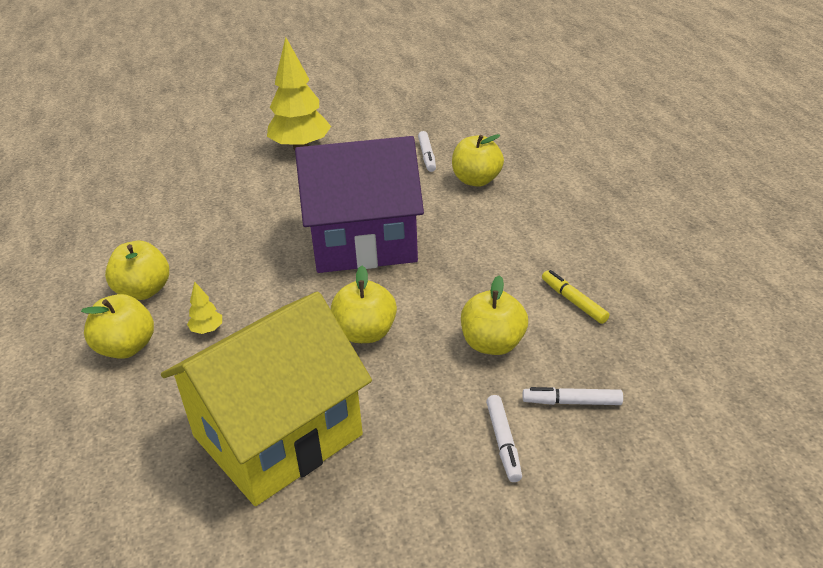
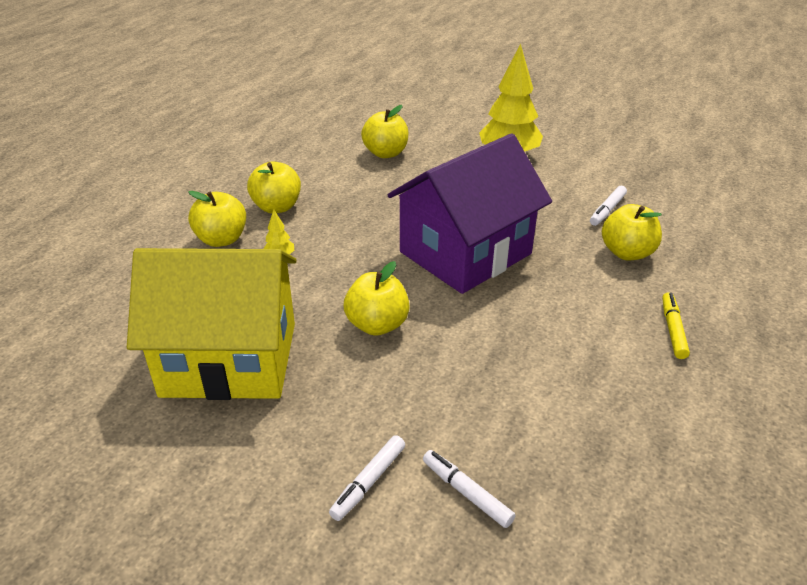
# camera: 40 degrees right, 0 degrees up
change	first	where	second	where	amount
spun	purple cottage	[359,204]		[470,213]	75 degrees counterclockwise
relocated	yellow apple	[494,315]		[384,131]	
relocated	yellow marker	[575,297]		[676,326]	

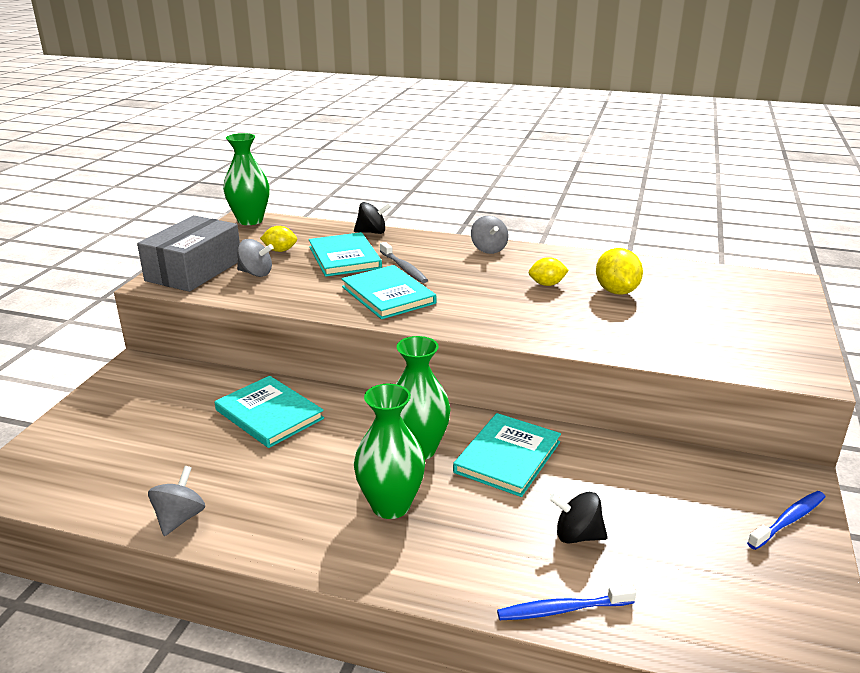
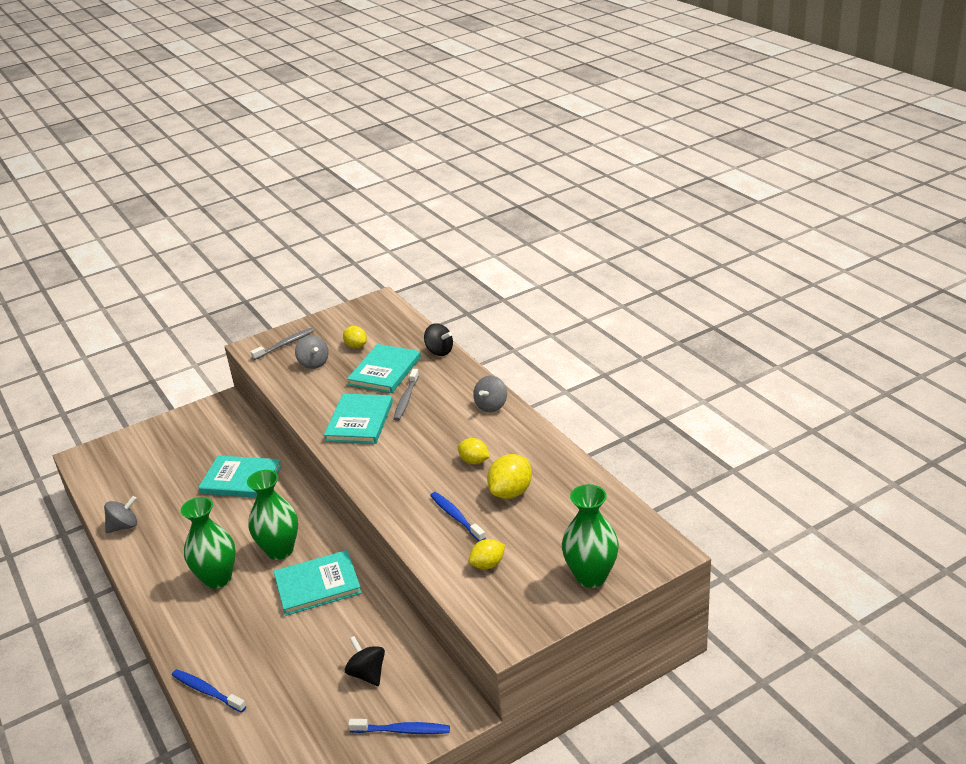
# camera: 45 degrees right, 5 degrees up
change	first	where	second	where	amount
exchanged	grey parcel	[188,253]	grey dental brush	[282,344]	
spun	teal hardcover	[269,412]		[240,476]	75 degrees counterclockwise
relocated	leaf-green tall vase	[246,179]		[590,536]	
relocated	ebony spinning top	[578,518]		[365,661]	
appeared			cobalt dental brush	[458,516]	
appeared			yellow citrus fruit	[487,554]	

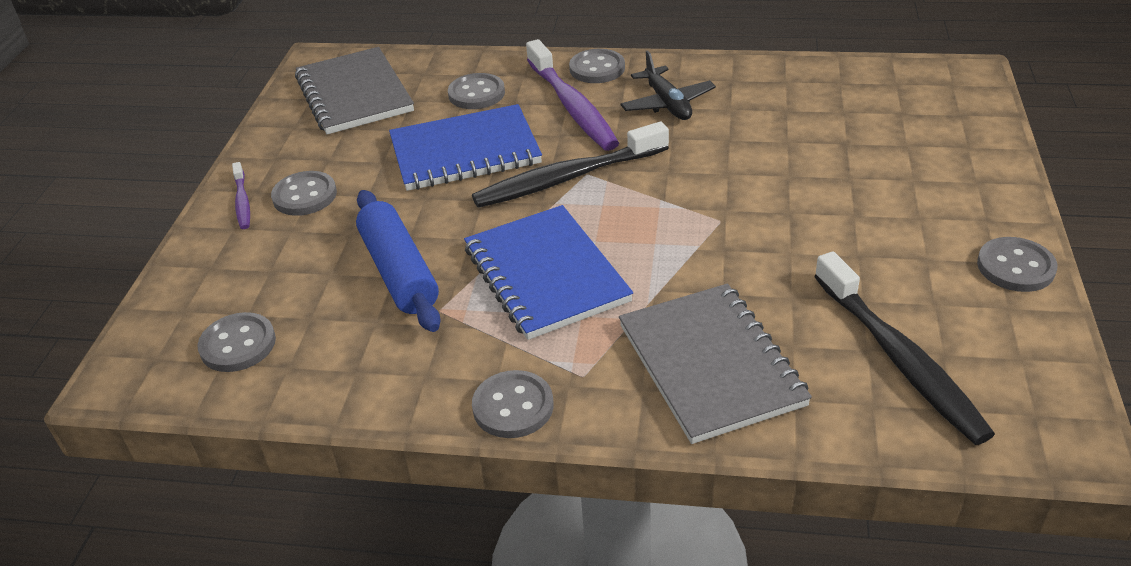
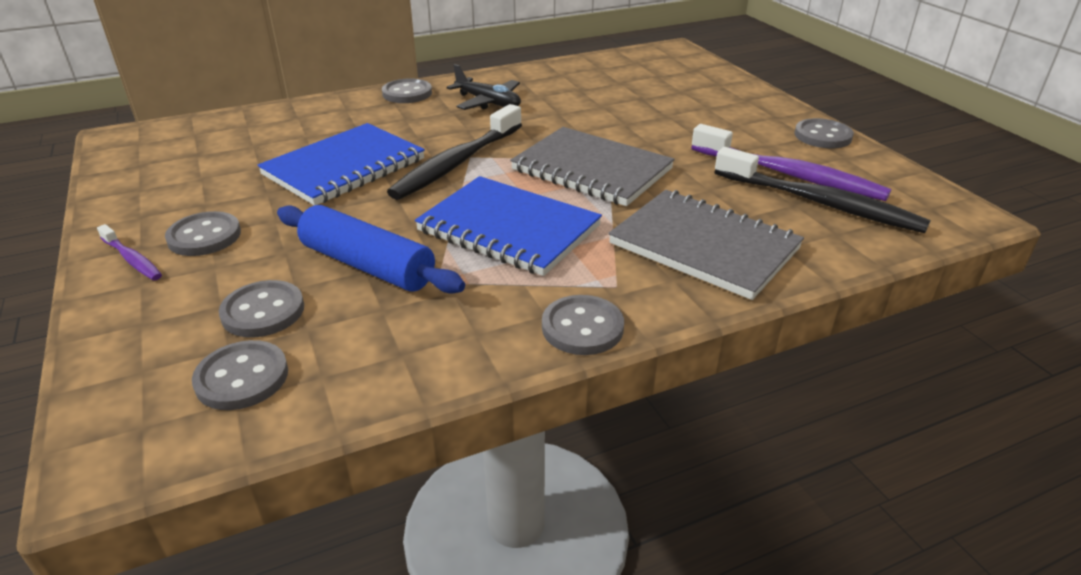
# camera: 35 degrees left, 5 degrees down
change	first	where	second	where	amount
relocated	grey exercise book	[354,90]		[592,166]	
relocated	grey shirt button	[476,91]		[261,308]	
relocated	purple dental brush	[572,95]		[791,162]	

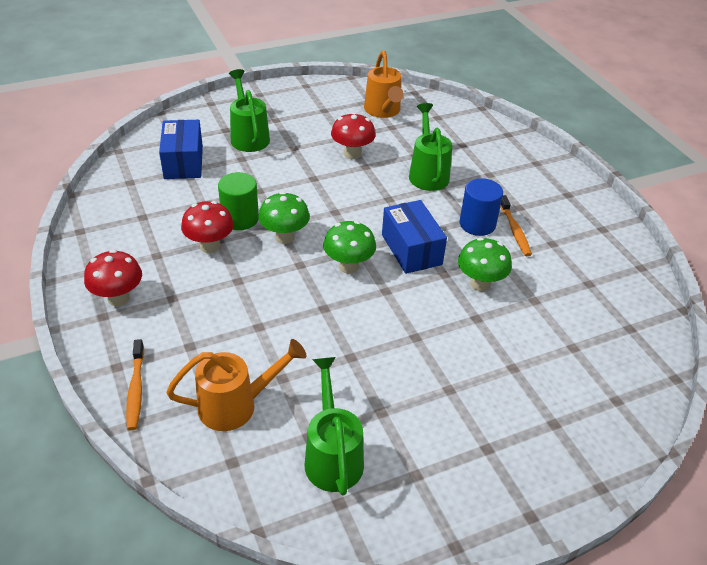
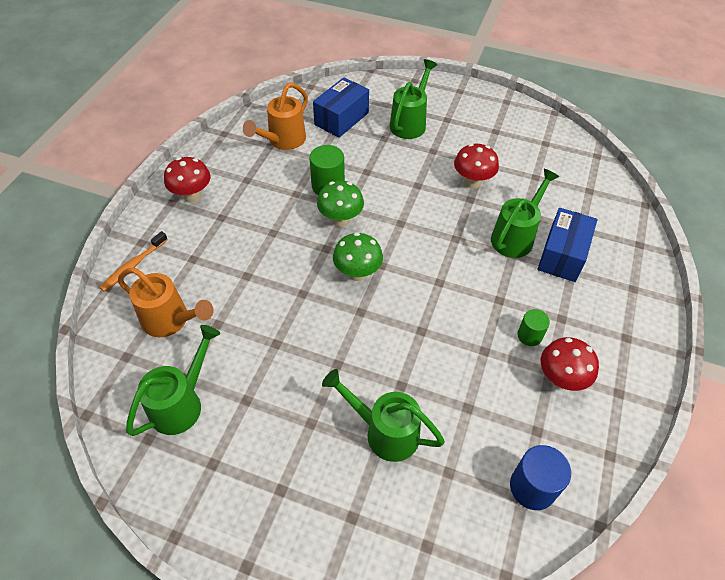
# camera: 45 degrees right, 10 degrees up
change	first	where	second	where	amount
relocated	red toadstool	[207,227]		[570,364]	
relocated	bright orange watering can	[384,84]		[275,116]	
relocated	cobalt parcel	[414,237]		[567,245]	
missing	leaf-green toadstool	[485,264]			
relocated	cobalt solid cylinder	[481,207]		[540,477]	
exchanged	bright orange dental brush	[516,225]	leaf-green solid cylinder	[533,327]	
appeared			leaf-green watering can	[383,415]	

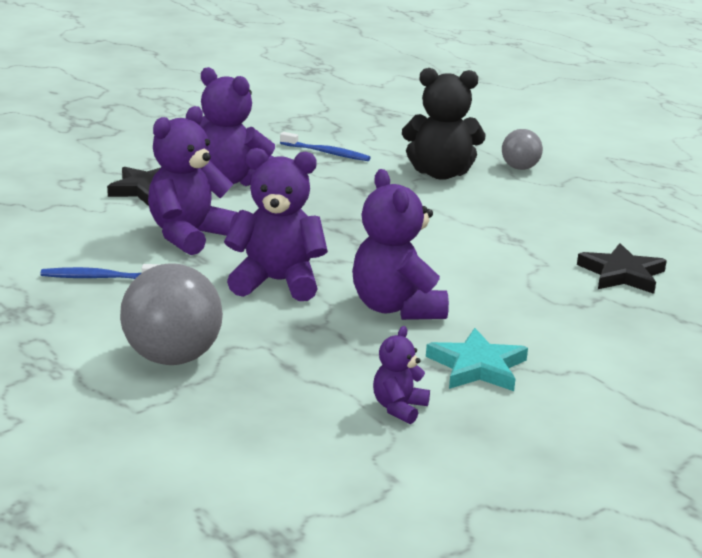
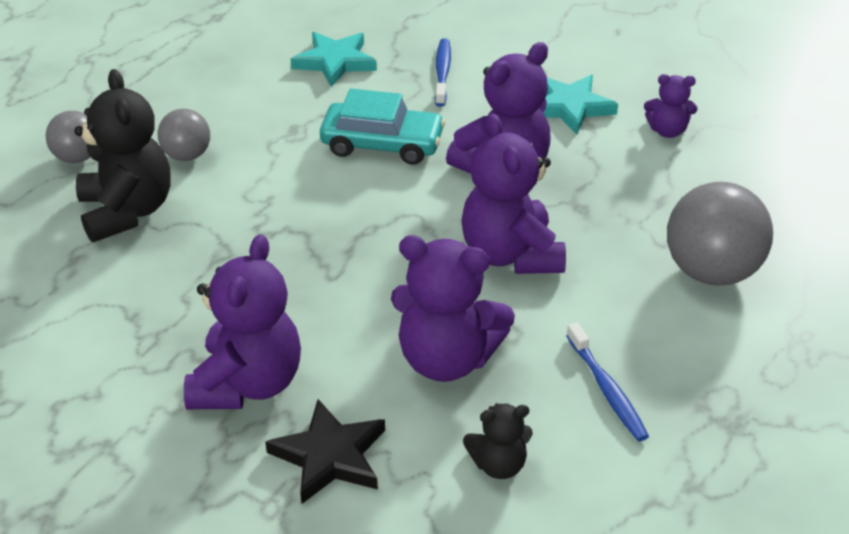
# camera: 110 degrees left, 15 degrees up
change	first	where	second	where	amount
relocated	cobalt dental brush	[325,146]		[443,72]	
colour	ebony star shape	[622,268]	teal star shape	[334,59]	
appeared			grey ball	[184,135]	
appeared			teal toy car	[382,127]	
appeared			ebony teddy	[498,441]	

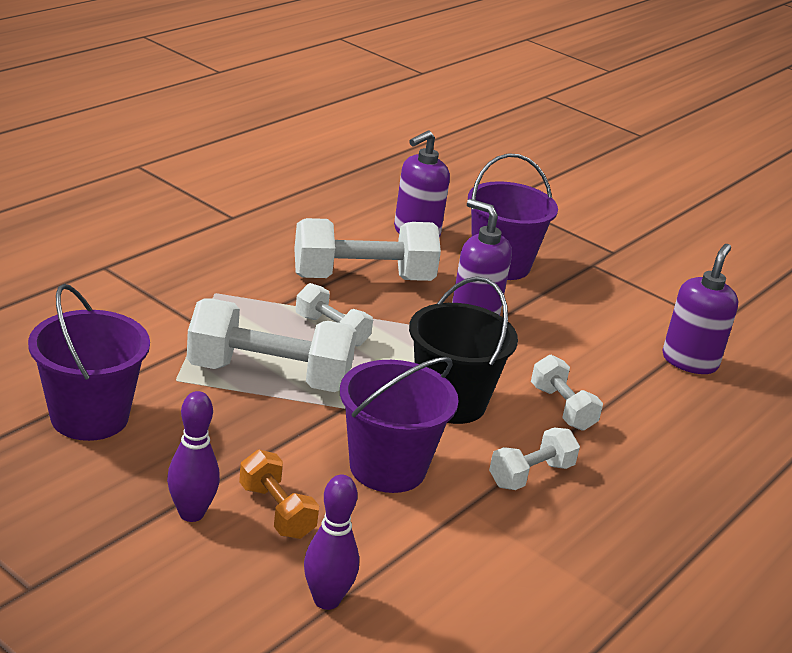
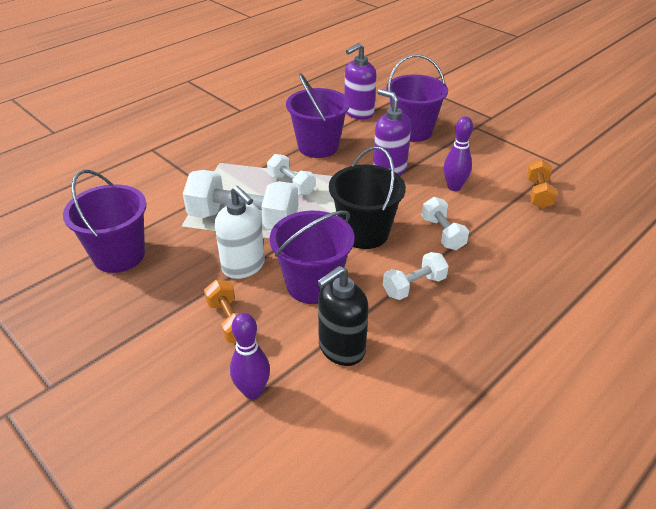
# camera: 10 degrees right, 10 degrees up
change	first	where	second	where	amount
relocated	purple skittle	[193,456]		[458,153]	
exchanged	pure white hand weight	[367,249]	purple bucket	[318,115]	
exchanged	purple soap pump	[700,309]	bright orange hand weight	[542,183]	
appeared			pure white soap pump	[240,232]	
appeared			ebony soap pump	[343,316]	

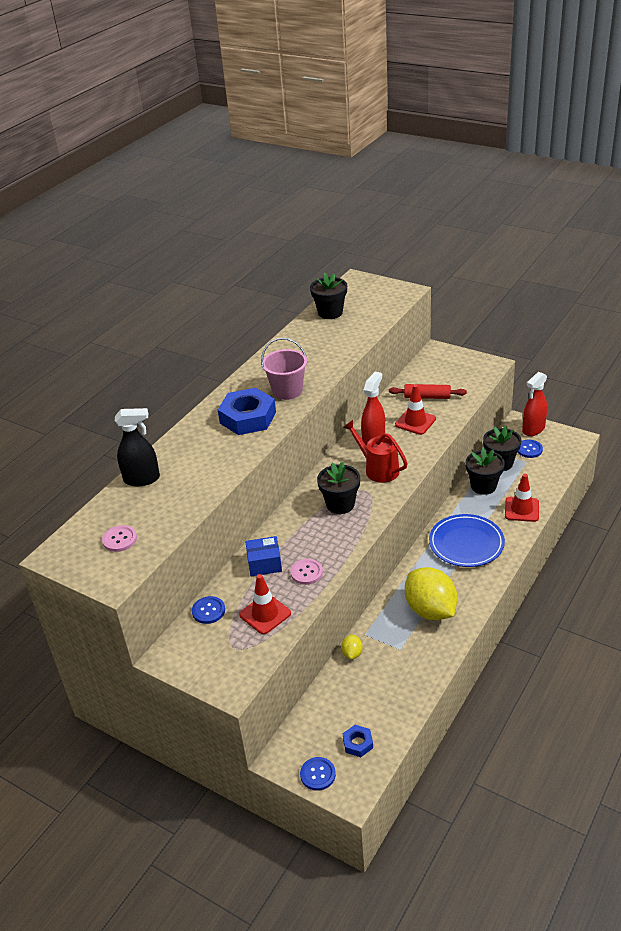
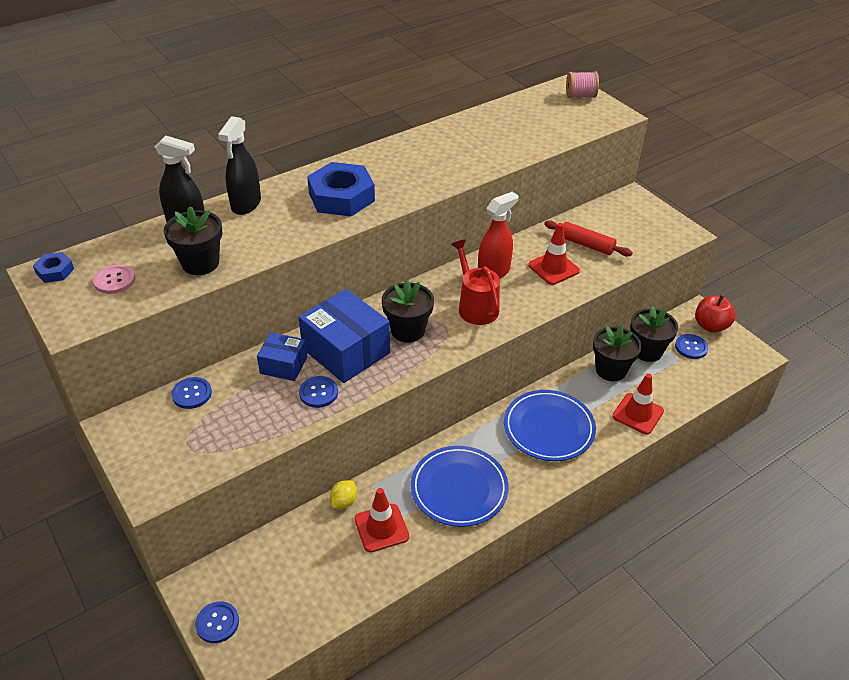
# camera: 20 degrees right, 5 degrees up
change	first	where	second	where	amount
relocated	red traffic cone	[265,604]		[382,520]	
missing	rosy bucket	[284,369]			
colour	rosy shirt button	[307,572]	cobalt shirt button	[318,392]	
relocated	ebony potted plant	[328,296]		[193,240]	
relocated	cobalt hexagon nut	[358,741]		[53,267]	
exchanged	yellow citrus fruit	[431,593]	cobalt plate	[460,486]	
exchanged	red sprayer	[534,404]	red apple	[715,314]	
appeared			ebony sprayer	[239,165]	
appeared			cobalt parcel	[344,336]	
appeared			rosy reel of thread	[582,84]	

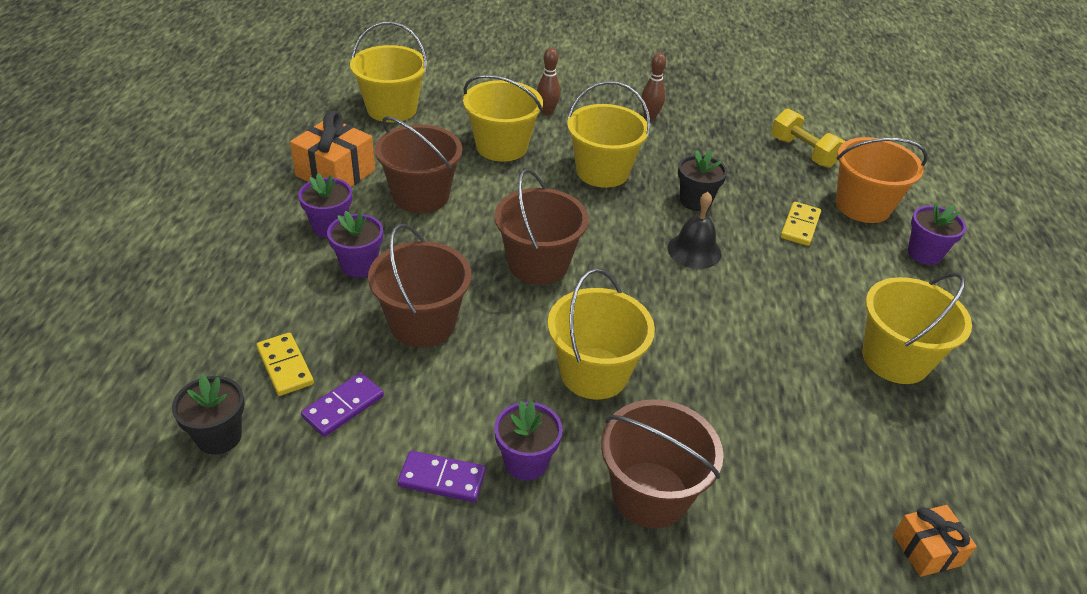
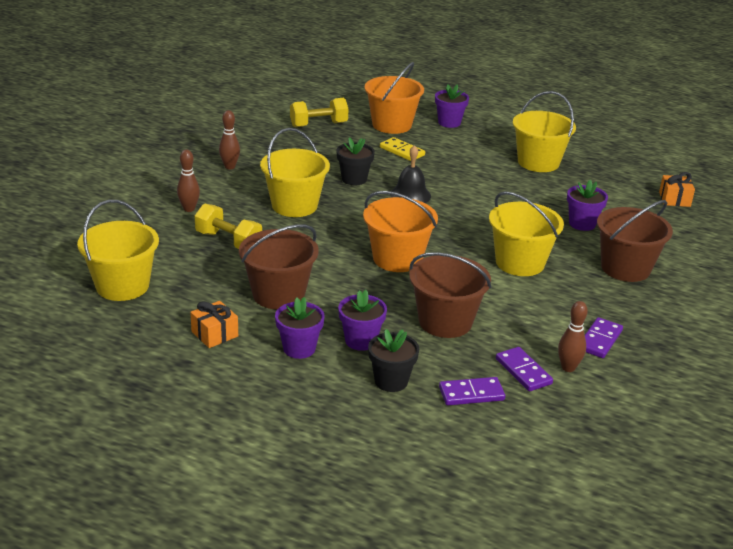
# camera: 70 degrees left, 10 degrees down
change	first	where	second	where	amount
relocated	ebony potted plant	[208,415]		[393,360]	
colour	yellow domino	[285,364]	purple domino	[472,391]	
size	bright orange wrapped gift	[332,148]		[214,324]	x0.60
exchanged	yellow bucket	[503,118]	yellow hand weight	[228,226]	
relocated	purple potted plant	[528,441]		[587,205]	
colour	russet bucket	[542,227]	bright orange bucket	[400,231]	
appeared			russet skittle	[573,336]	

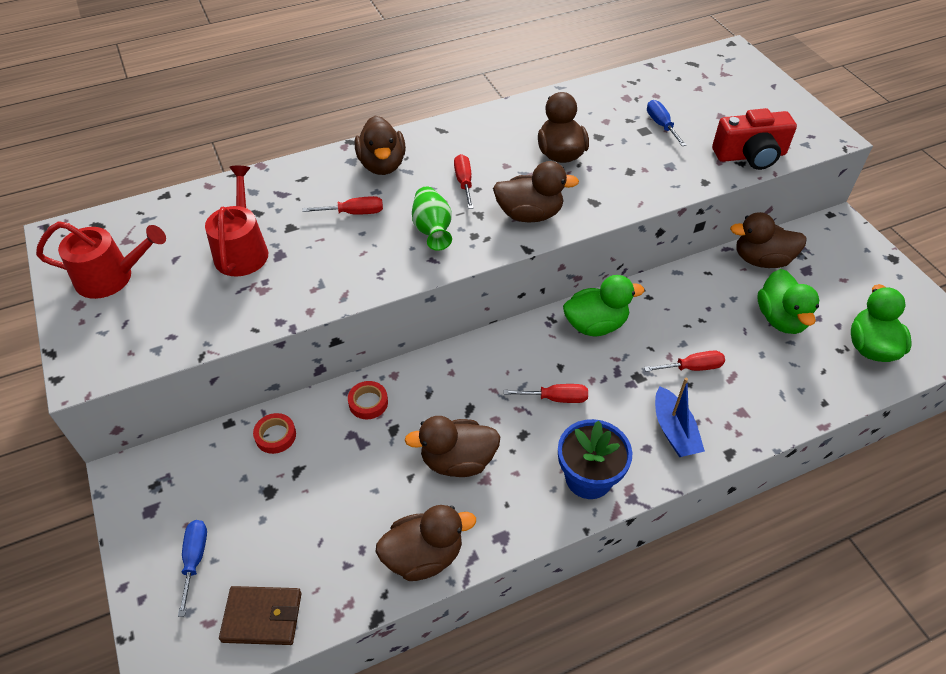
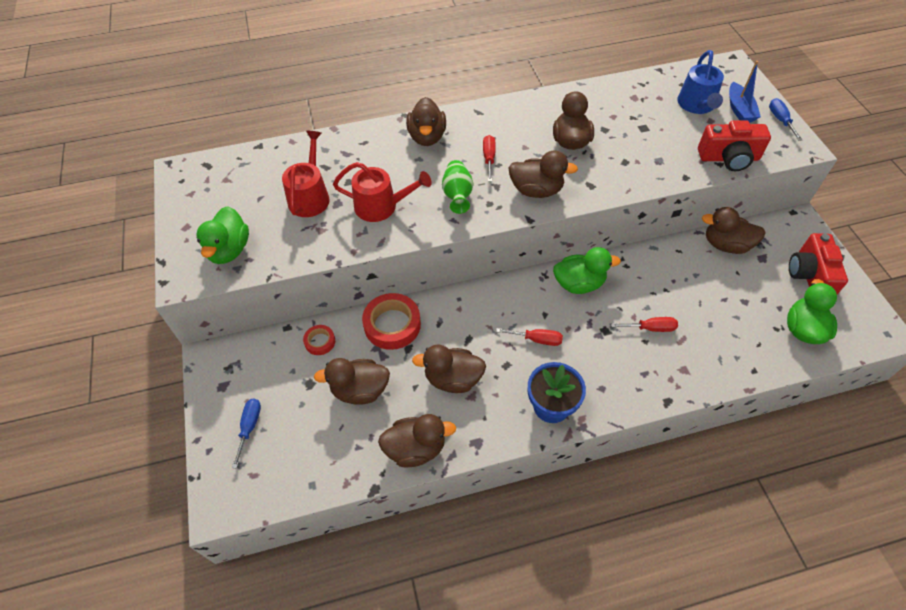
# camera: 10 degrees right, 5 degrees up
change	first	where	second	where	amount
relocated	red watering can	[101,260]		[382,192]	
missing	russet billfold	[260,615]			
missing	red flat screwdriver	[342,205]			
size	red sticky tape	[368,400]		[391,321]	x1.89
relocated	cobalt flat screwdriver	[666,123]		[785,119]	
relocated	cobalt toy boat	[680,417]		[745,92]	
relocated	leaf-green rubber duck	[788,301]		[222,235]	
appeared			russet rubber duck	[352,381]	
appeared			cobalt watering can	[700,82]	
appeared			red camera	[818,264]	

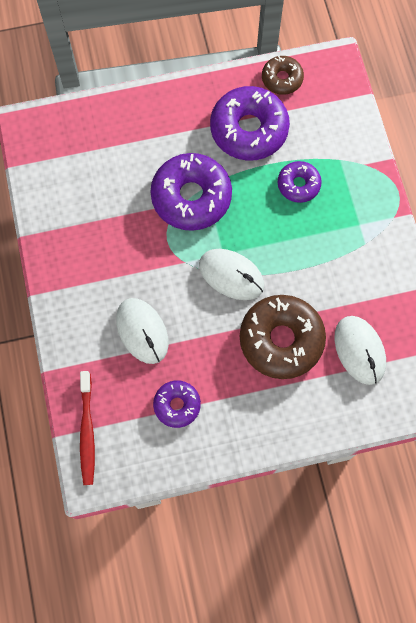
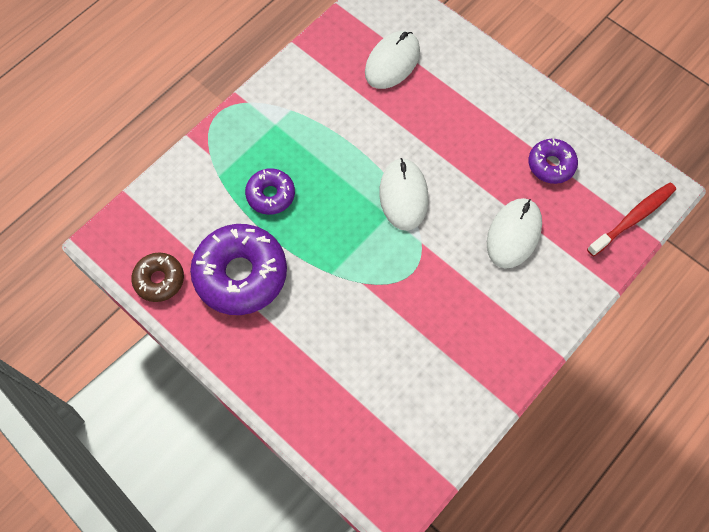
# camera: 125 degrees left, 5 degrees down
change	first	where	second	where	amount
missing	purple donut	[191,192]			
missing	russet donut	[283,337]			

